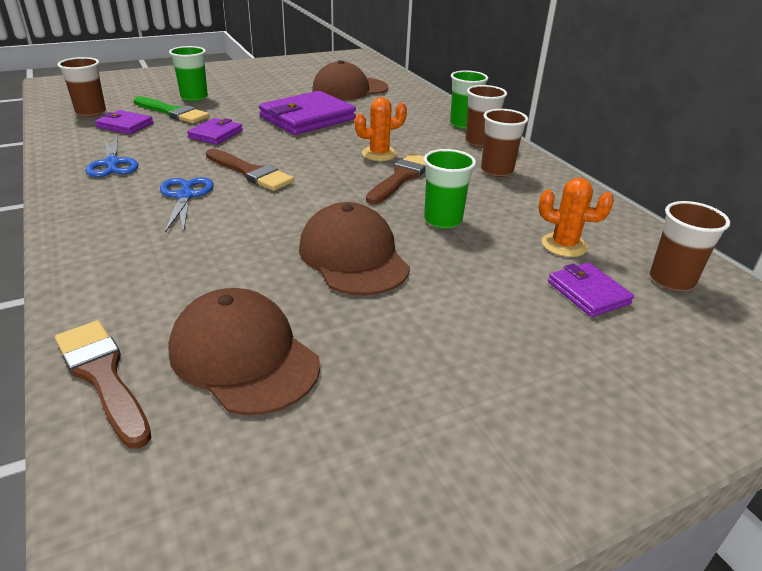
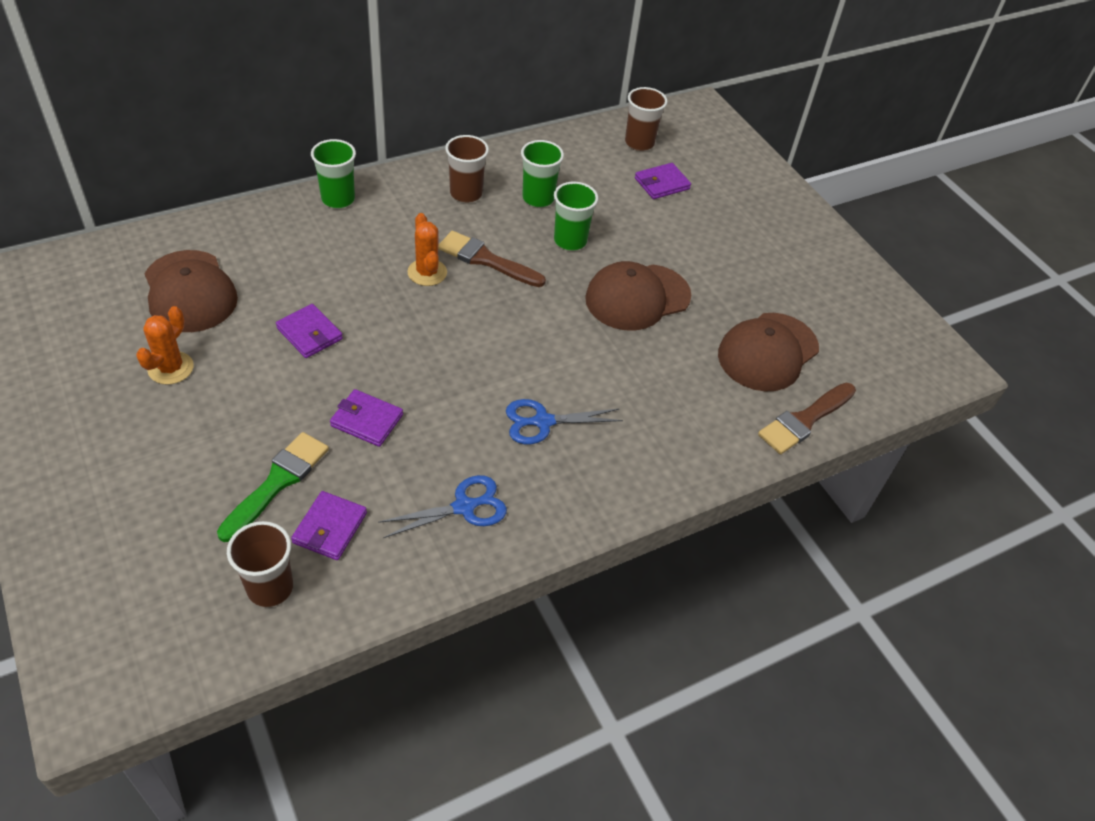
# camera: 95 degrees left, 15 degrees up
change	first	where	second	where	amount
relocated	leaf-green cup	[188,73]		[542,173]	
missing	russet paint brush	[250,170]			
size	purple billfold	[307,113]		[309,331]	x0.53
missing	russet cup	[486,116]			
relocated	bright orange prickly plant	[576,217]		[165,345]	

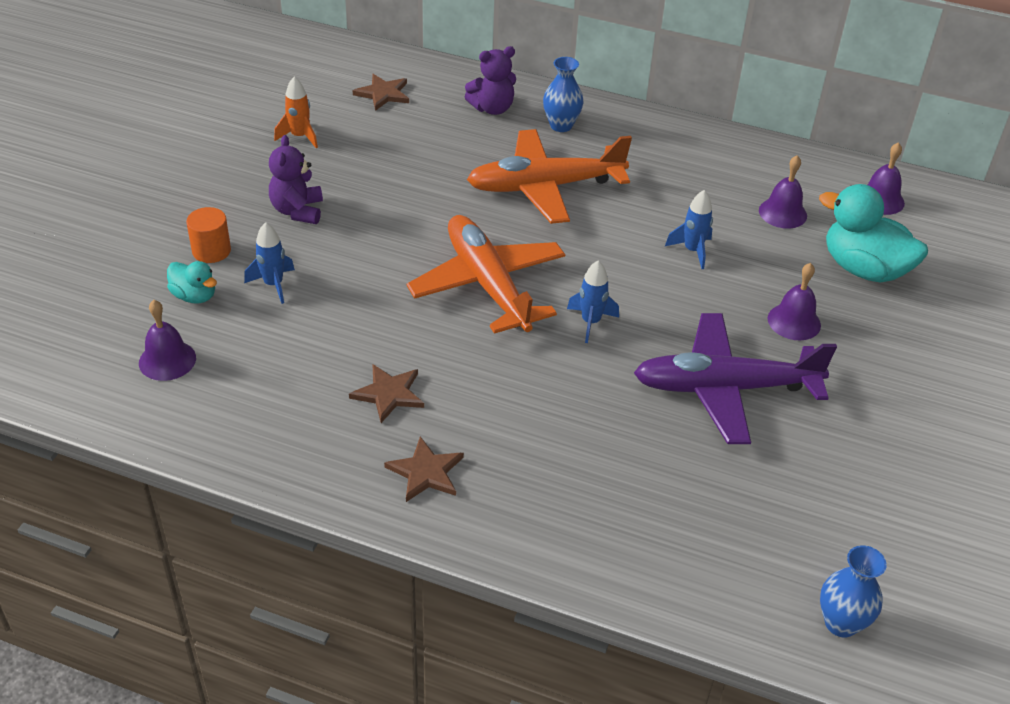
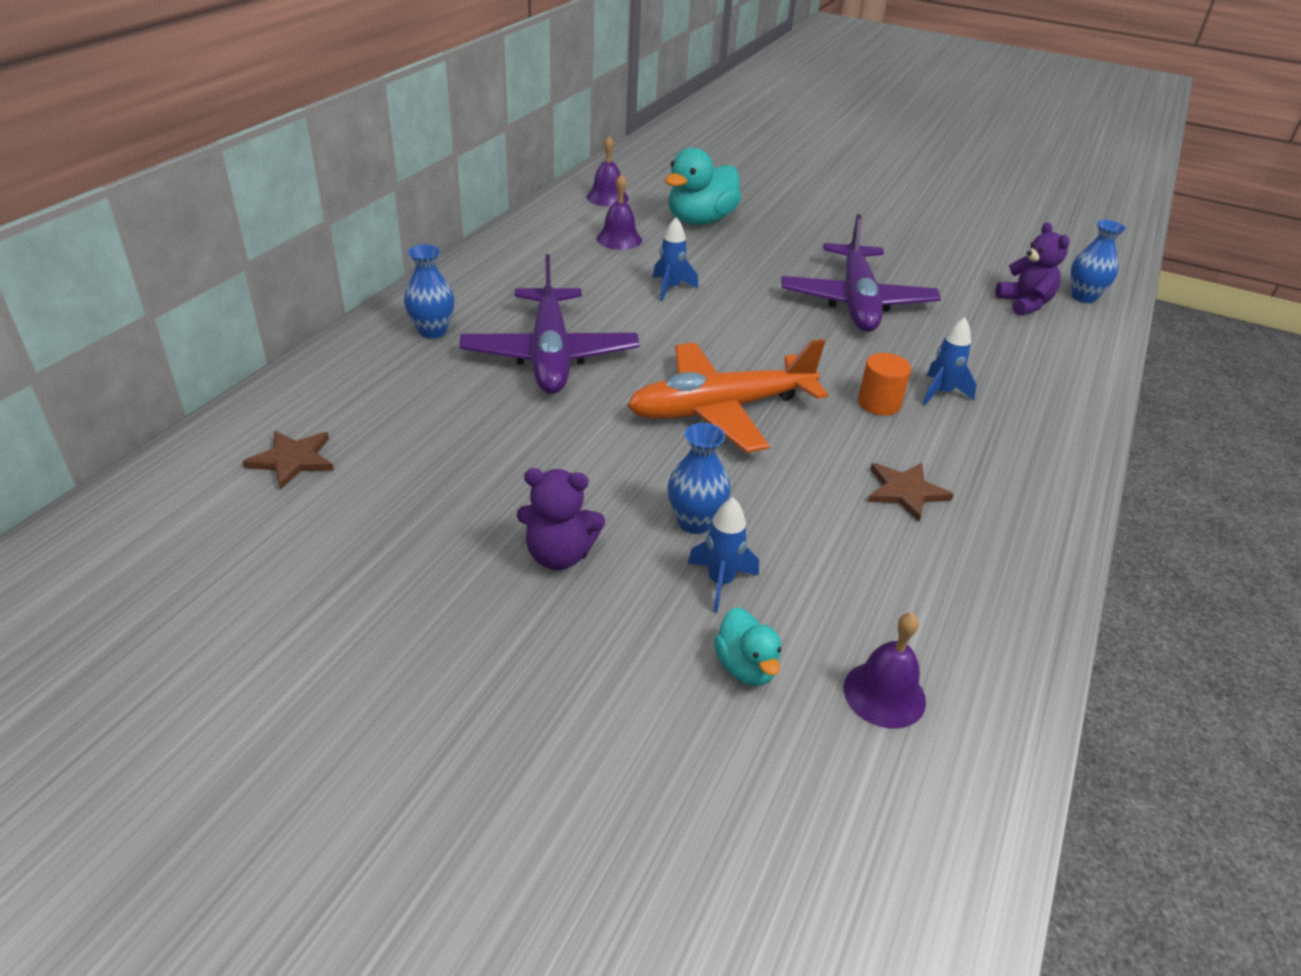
# camera: 85 degrees left, 5 degrees down
change	first	where	second	where	amount
spun	teal rubber duck	[192,282]		[747,646]	120 degrees clockwise
relocated	bright orange solid cylinder	[208,235]		[884,384]	
missing	bright orange rocket	[296,112]			
missing	russet star shape	[424,469]			
relocated	purple teddy	[490,80]		[1032,269]	
colour	bright orange aeroplane	[549,176]	purple aeroplane	[549,324]	
relocated	cobalt rocket	[593,302]		[950,361]	
missing	purple bell	[794,301]			
appeared			cobalt tall vase	[699,478]	

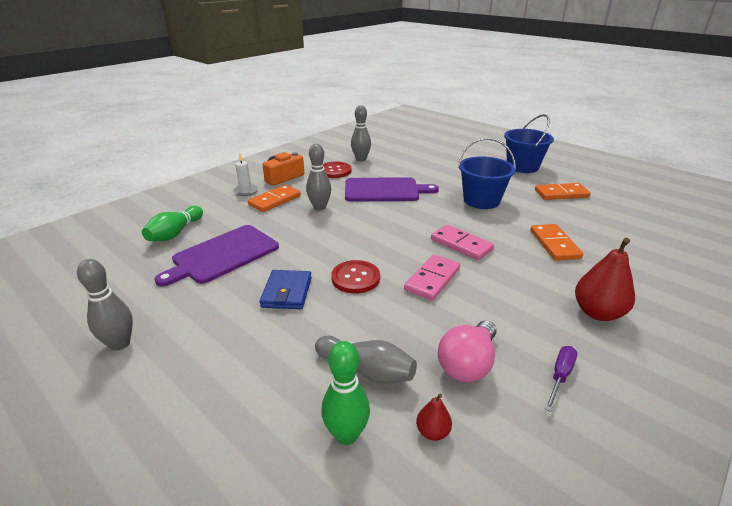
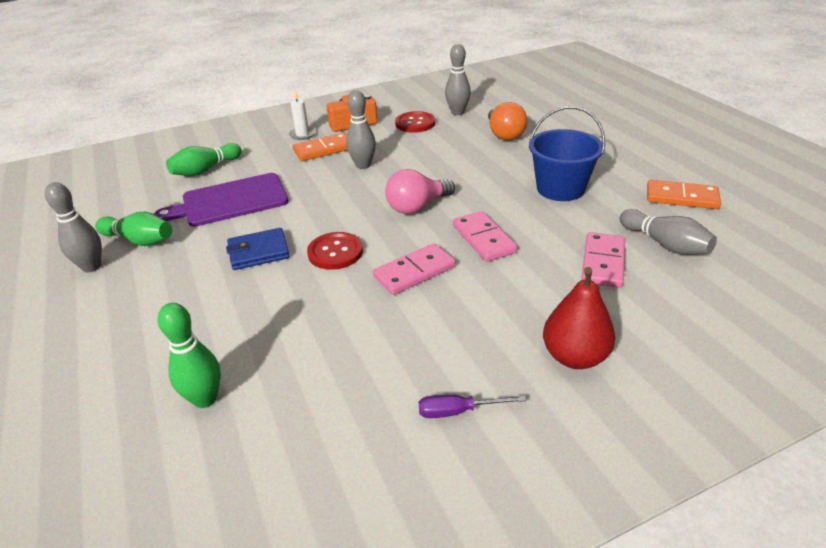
# camera: 25 degrees right, 5 degrees up
change	first	where	second	where	amount
spun	cobalt billfold	[286,289]		[258,249]	45 degrees clockwise
relocated	grey skittle	[366,360]		[668,231]	
missing	purple bread board	[392,189]			
missing	red pear fruit	[434,417]			
relocated	rosy light bulb	[467,351]		[420,191]	
missing	cobalt bucket	[529,143]			
colour	bright orange domino	[556,242]	rosy domino	[603,260]	
spun	purple flat screwdriver	[561,379]		[472,406]	150 degrees counterclockwise
appeared			leaf-green skittle	[133,229]	
appeared			bright orange light bulb	[507,121]	

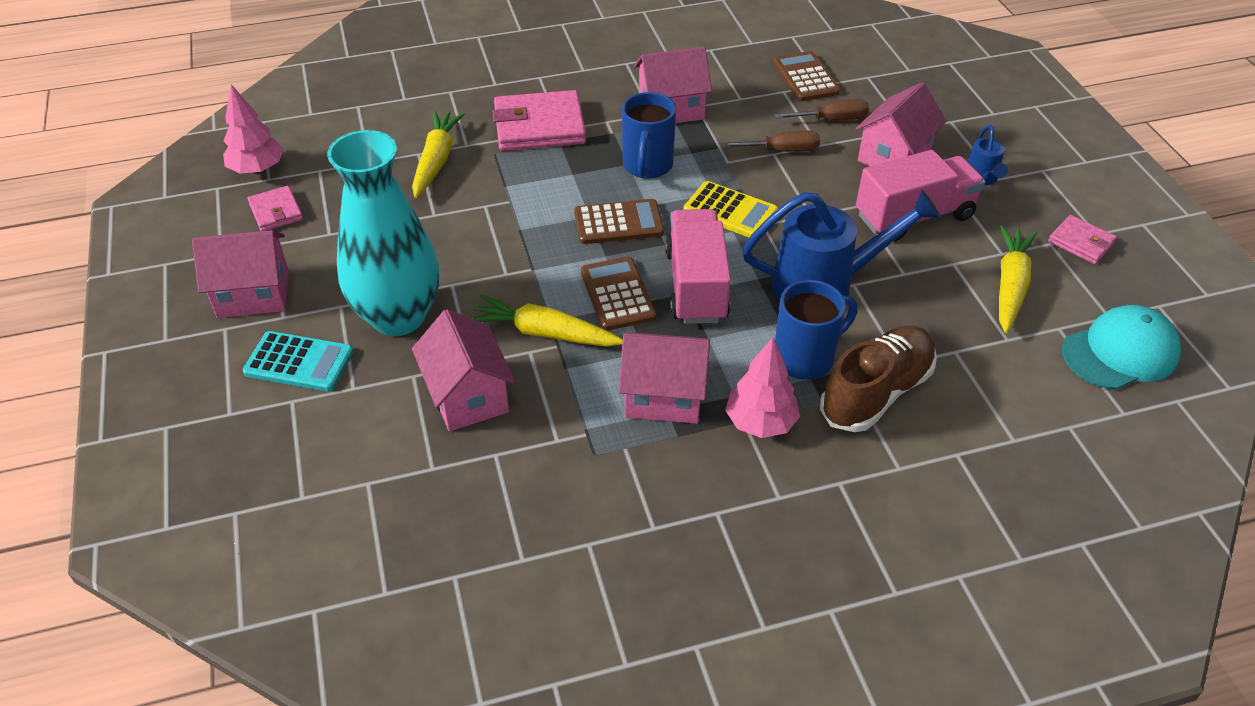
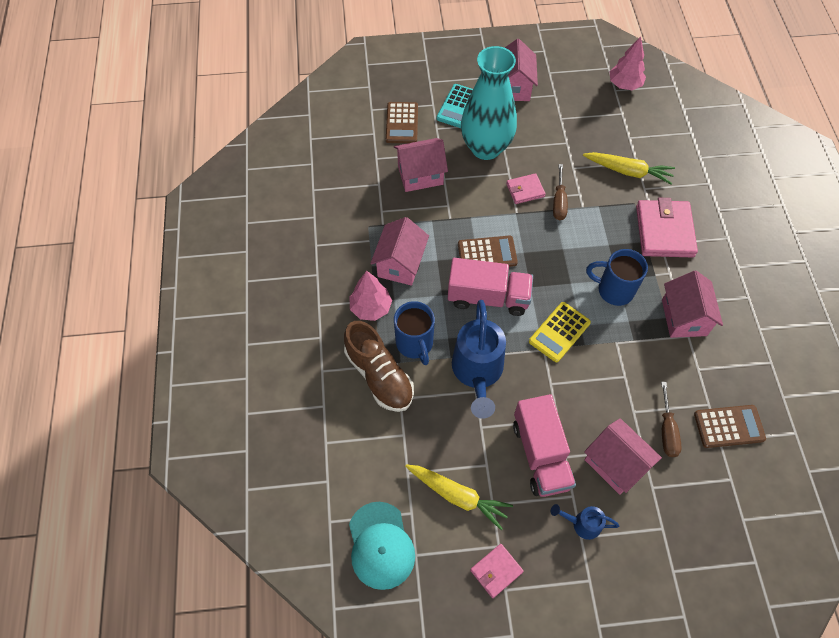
# camera: 100 degrees right, 15 degrees up
change	first	where	second	where	amount
relocated	rosy billfold	[275,208]		[526,188]	
missing	yellow carrot	[547,321]			
relocated	russet pocket calculator	[619,221]		[402,122]	
relocated	russet flat screwdriver	[770,141]		[560,192]	

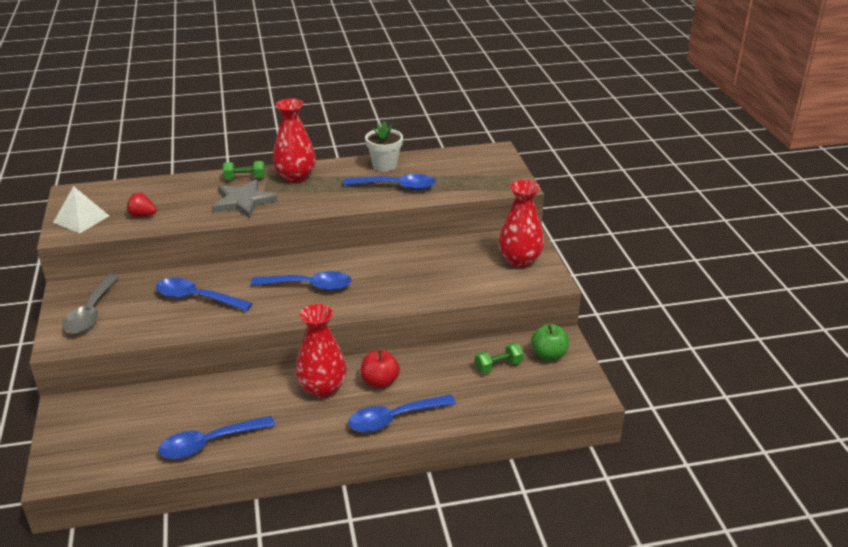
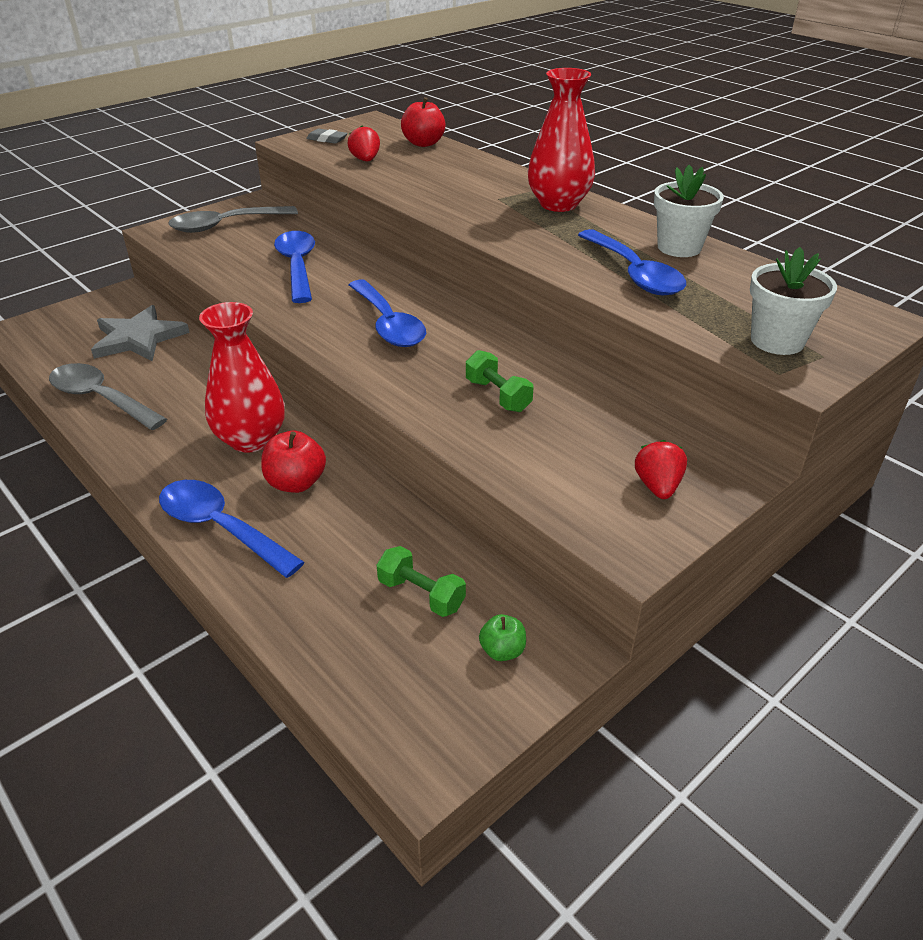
# camera: 60 degrees right, 5 degrees up
change	first	where	second	where	amount
exchanged	pure white pyramid	[81,209]	grey eraser	[326,136]	
colour	cobalt teaspoon	[216,437]	grey teaspoon	[108,396]	
relocated	grey star shape	[245,198]		[140,333]	
relocated	leaf-green hand weight	[244,170]		[499,381]	
exchanged	red tall vase	[521,223]	red berry	[661,469]	
size	leaf-green apple	[550,342]		[502,637]	x0.60
appeared			red apple	[423,122]	
appeared			pure white potted plant	[793,301]	

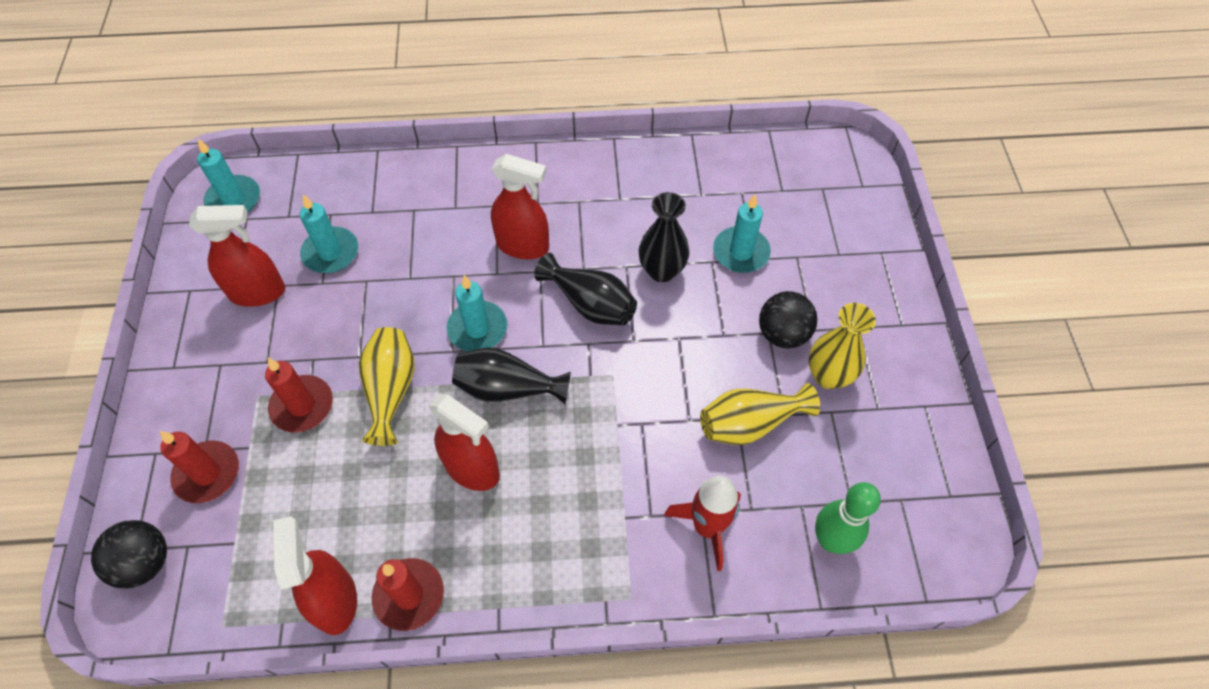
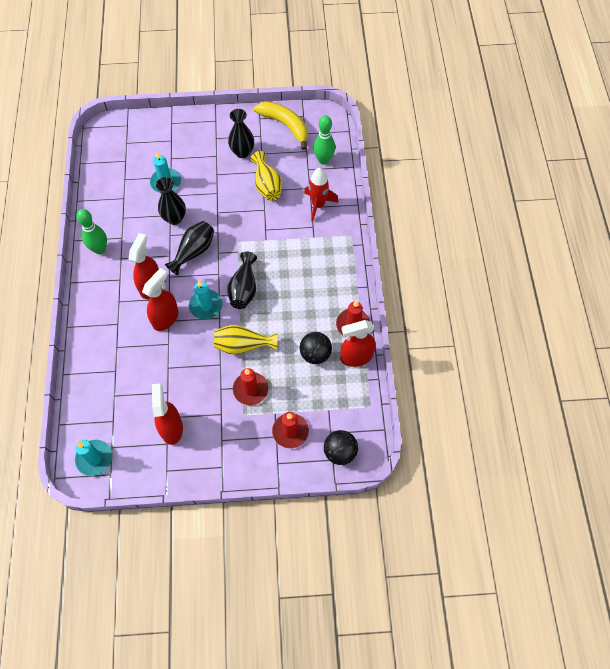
# camera: 90 degrees left, 5 degrees up
change	first	where	second	where	amount
missing	teal candle	[328,233]			
relocated	red sprayer	[464,442]		[160,299]	
relocated	ebony ball	[788,320]		[315,348]	
colour	yellow tall vase	[842,346]	ebony tall vase	[241,133]	
appeared			leaf-green skittle	[91,231]	
appeared			yellow banana fruit	[281,126]	

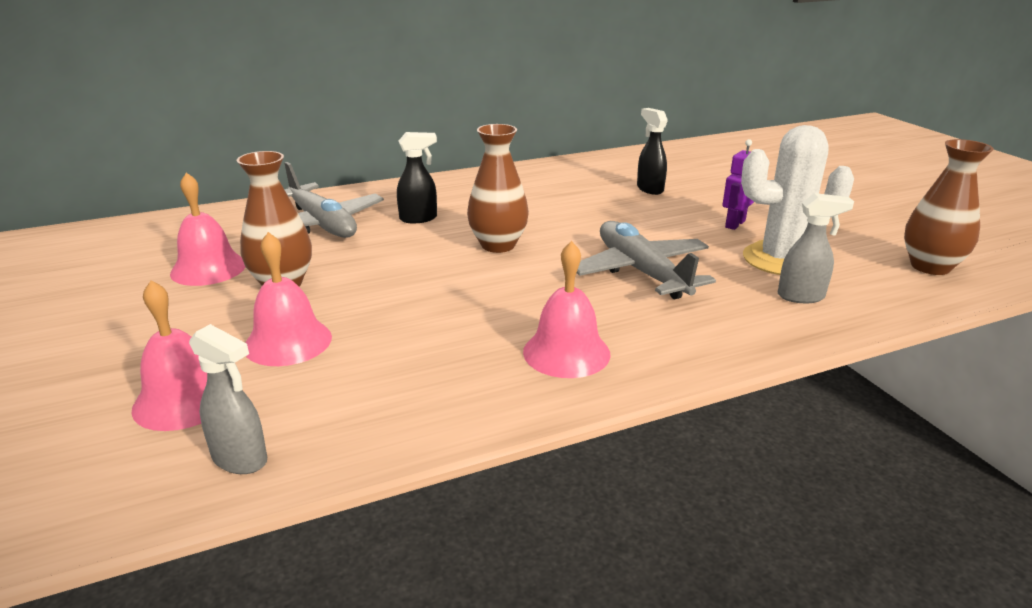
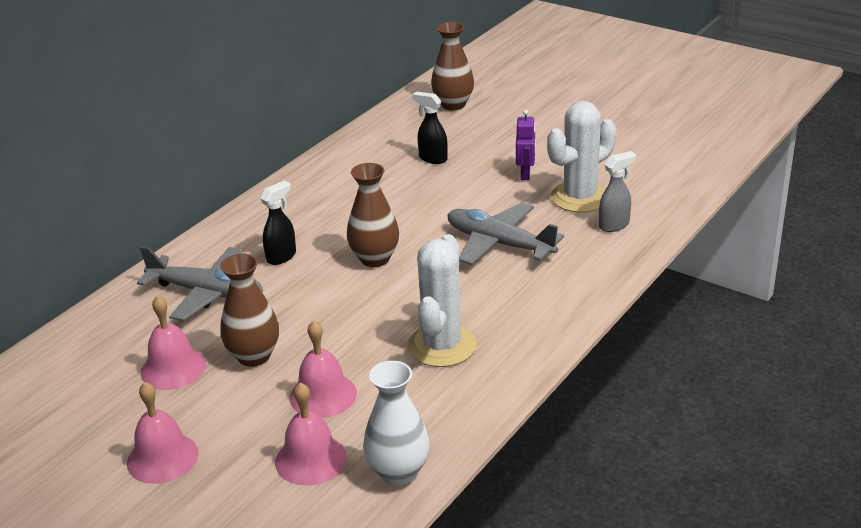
# camera: 30 degrees left, 5 degrees up
change	first	where	second	where	amount
exchanged	grey sprayer	[228,399]	pure white tall vase	[396,423]	
relocated	rosy bell	[567,309]		[163,433]	
relocated	russet tall vase	[949,207]		[452,66]	
appeared			pure white prickly plant	[442,300]	

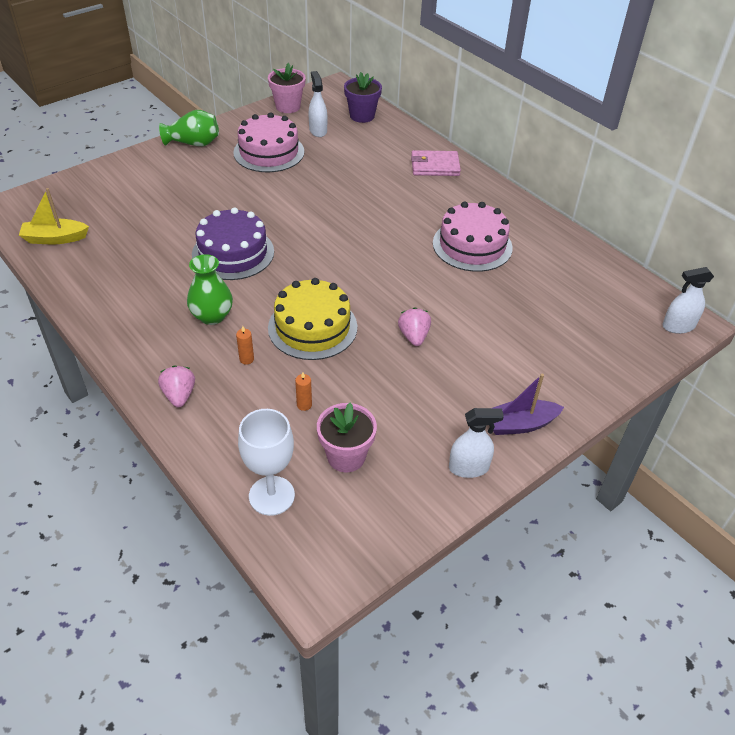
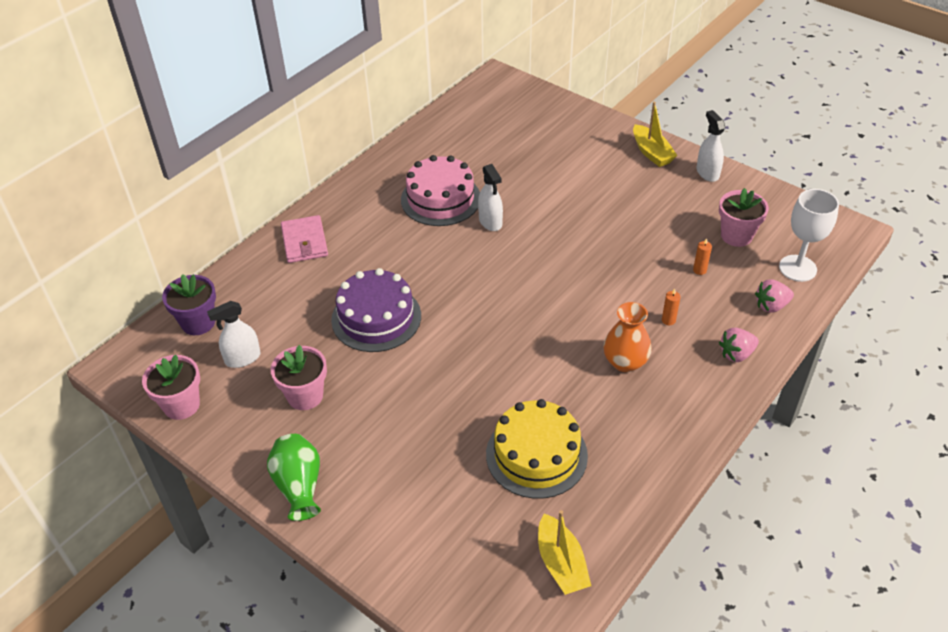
# camera: 100 degrees left, 0 degrees up
change	first	where	second	where	amount
colour	leaf-green tall vase	[210,289]	bright orange tall vase	[627,337]	
relocated	purple cake	[233,243]		[376,310]	
exchanged	rosy cake	[268,142]	rosy potted plant	[299,377]	
relocated	yellow cake	[312,319]		[537,449]	
relocated	rosy berry	[414,326]		[774,296]	
colour	purple toy boat	[528,404]	yellow toy boat	[655,134]	
relocated	pure white sprayer	[688,300]		[490,197]	

